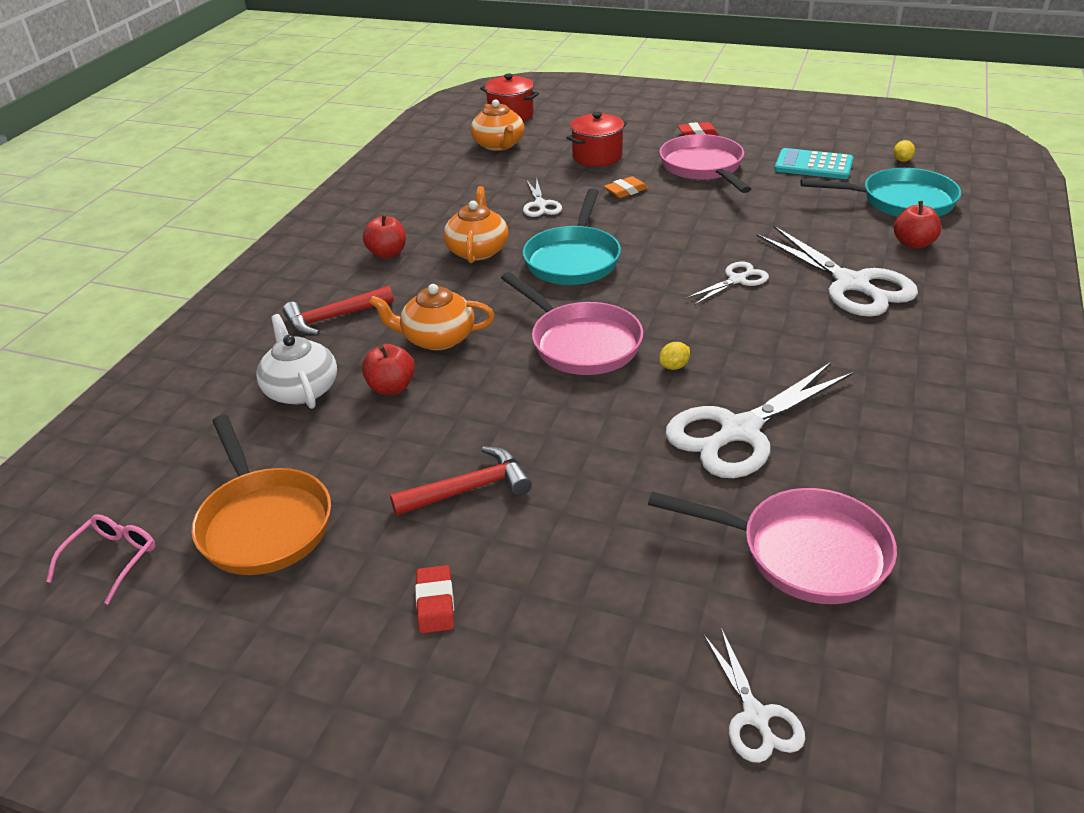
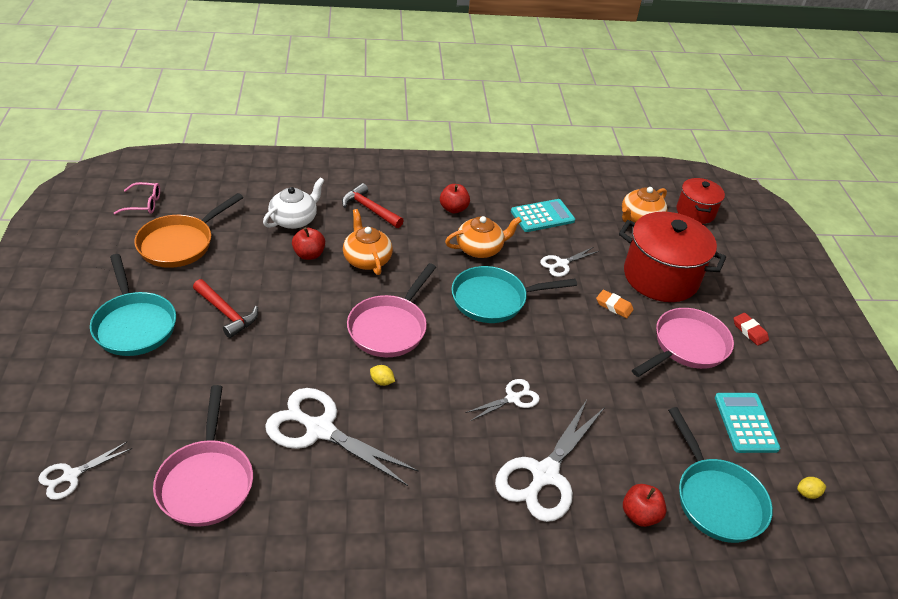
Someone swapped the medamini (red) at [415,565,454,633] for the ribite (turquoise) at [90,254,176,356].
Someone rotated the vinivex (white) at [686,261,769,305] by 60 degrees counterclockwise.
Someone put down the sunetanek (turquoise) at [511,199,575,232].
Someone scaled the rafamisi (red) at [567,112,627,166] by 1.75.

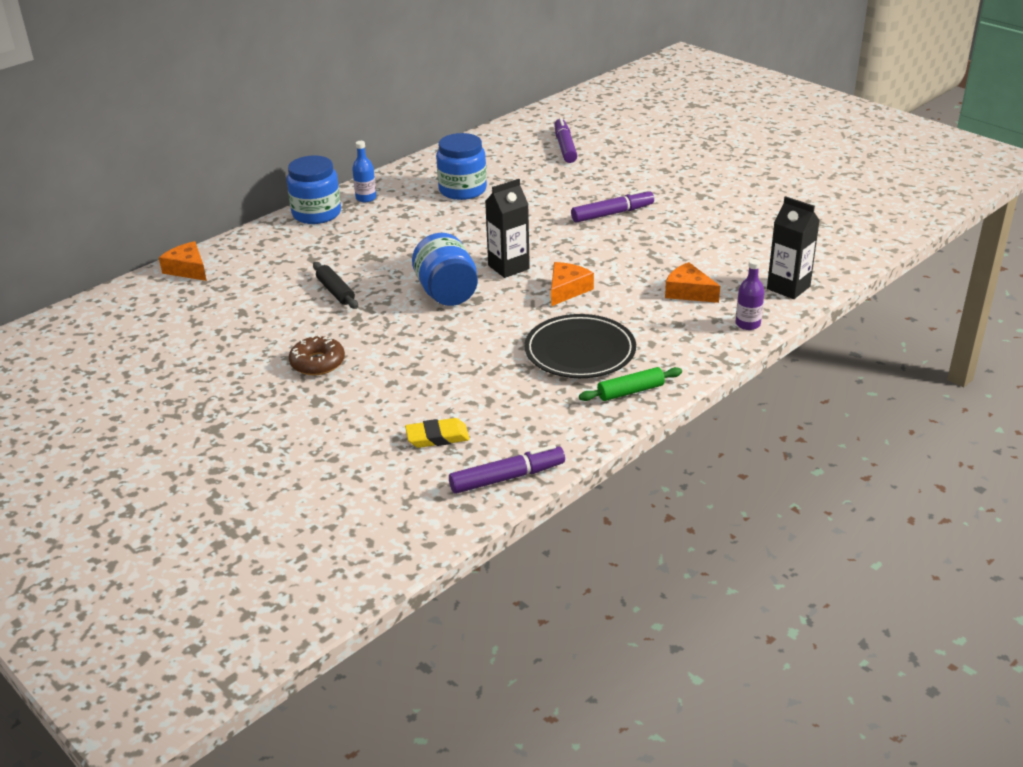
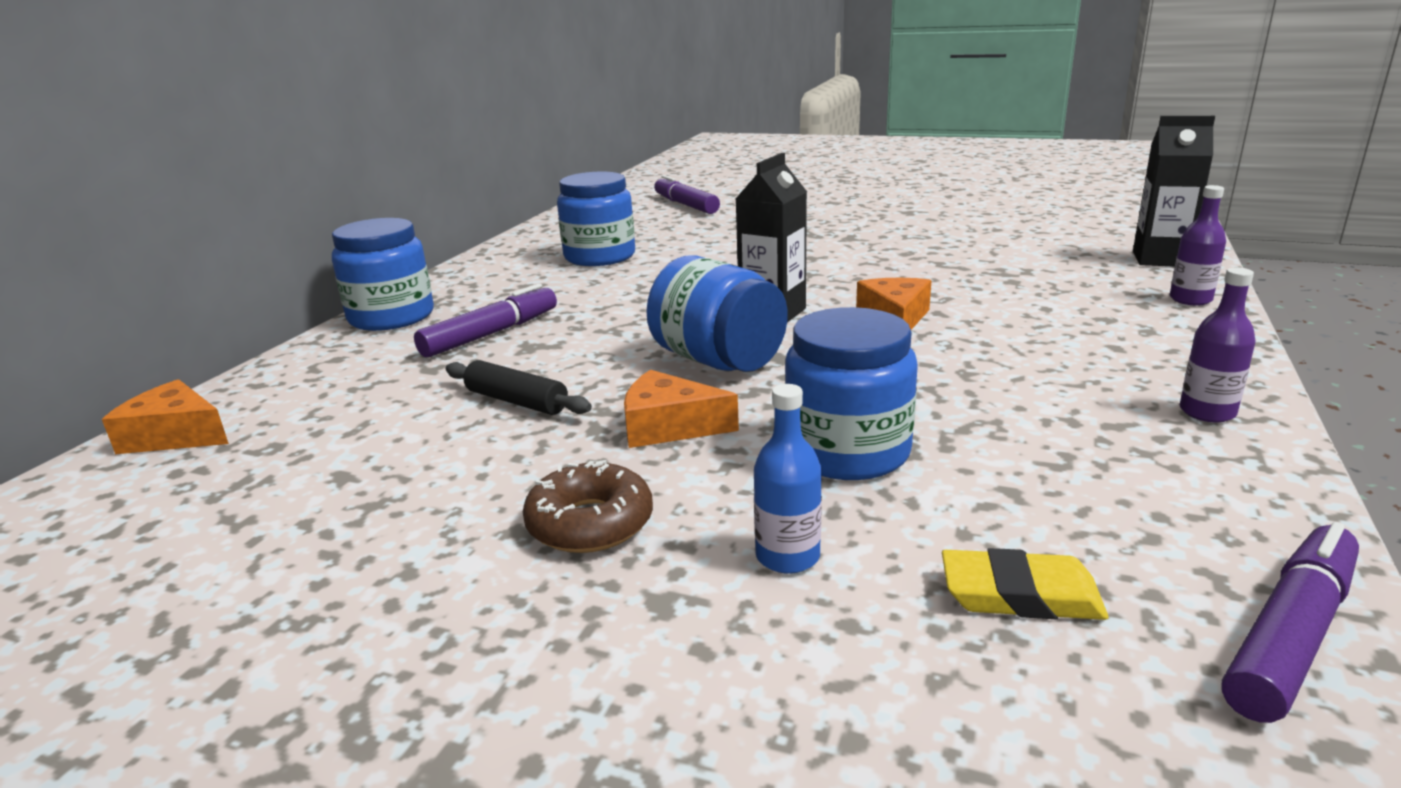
Someone carried the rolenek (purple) from [571,189,654,223] to [414,283,557,357].
Someone carried the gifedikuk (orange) from [665,262,720,303] to [624,370,739,448].
Someone carried the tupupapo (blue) from [352,141,377,202] to [754,384,822,574].
Someone put down the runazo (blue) at [785,307,918,480].
Someone rotated the medamini (yellow) at [405,418,470,448] by 45 degrees clockwise.
Someone swapped the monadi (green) at [579,367,682,401] for the tupupapo (purple) at [1180,267,1256,422].
Someone took away the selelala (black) at [524,314,636,378].

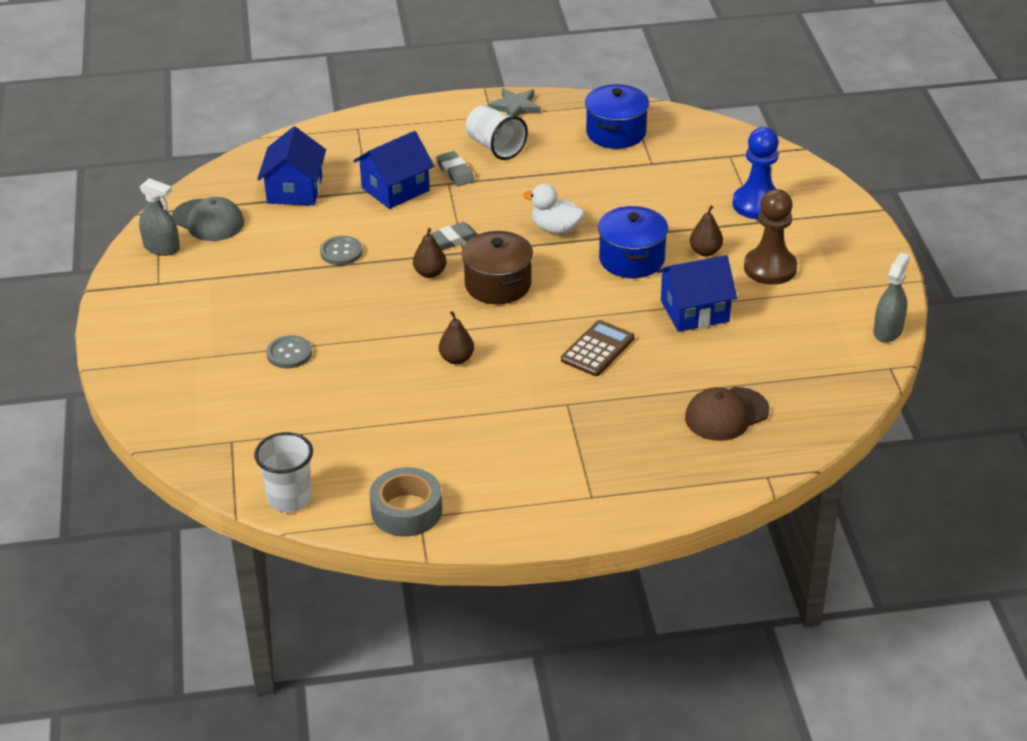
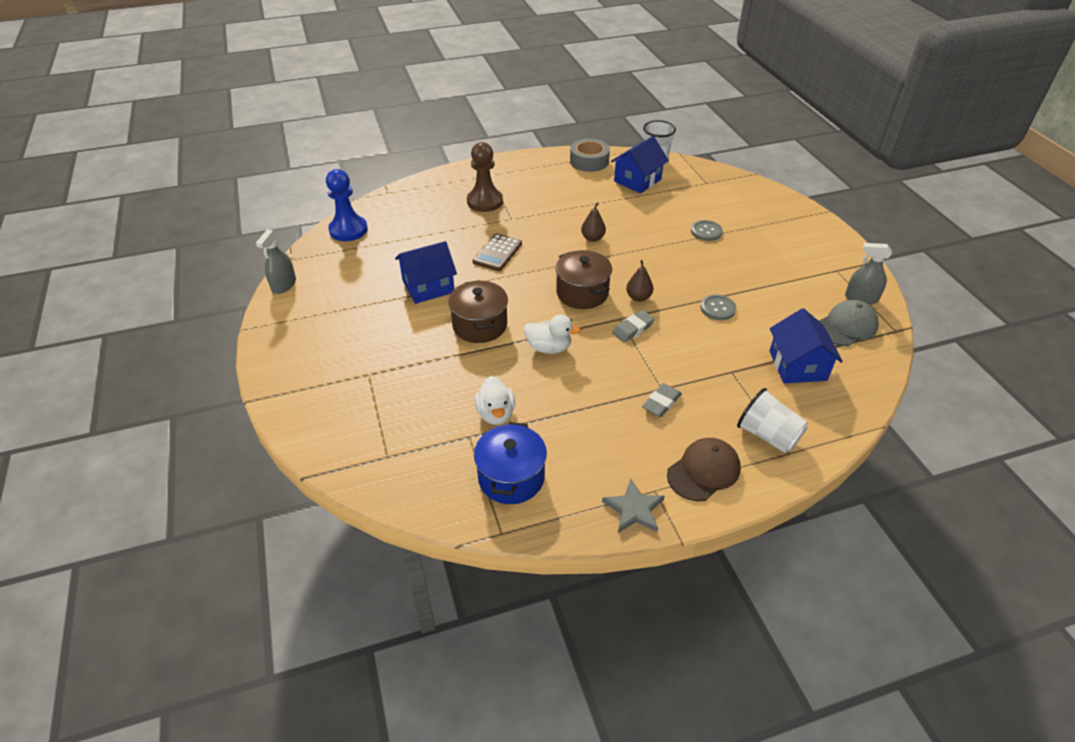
Someone carried the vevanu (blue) from [733,127,779,219] to [326,169,368,241].
Someone repainted the rafamisi (blue) at [598,206,668,278], which became the rafamisi (brown) at [448,280,508,343].
Someone carried the vevanu (brown) from [744,189,797,285] to [467,142,503,212].
Someone put down the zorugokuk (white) at [475,376,515,425].
Someone carried the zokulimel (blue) from [354,131,434,209] to [611,136,669,193].
Someone rotated the medamini (grey) at [436,151,475,187] by 75 degrees clockwise.
Someone carried the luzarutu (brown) from [685,387,769,441] to [667,438,741,501].
Someone carried the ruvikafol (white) from [466,105,528,160] to [737,388,808,453].
Someone rotated the luzarutu (grey) at [172,197,244,241] by 120 degrees clockwise.
Someone took away the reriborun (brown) at [690,205,723,256].

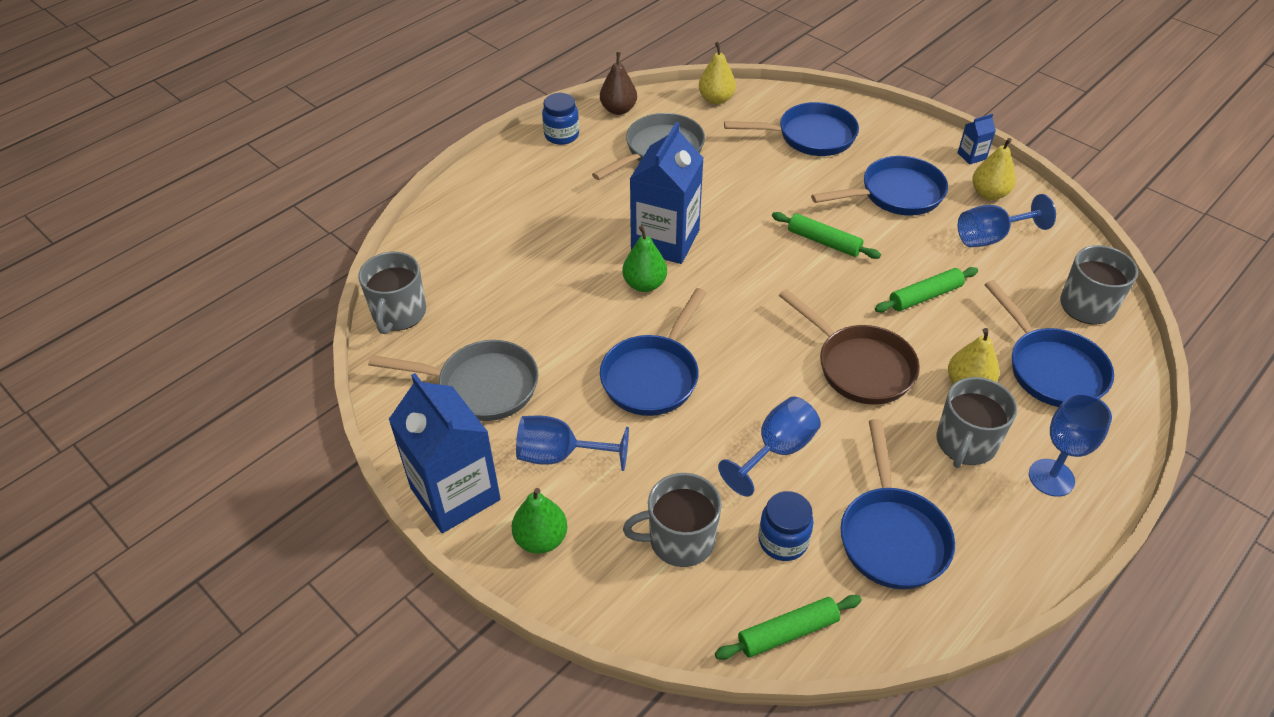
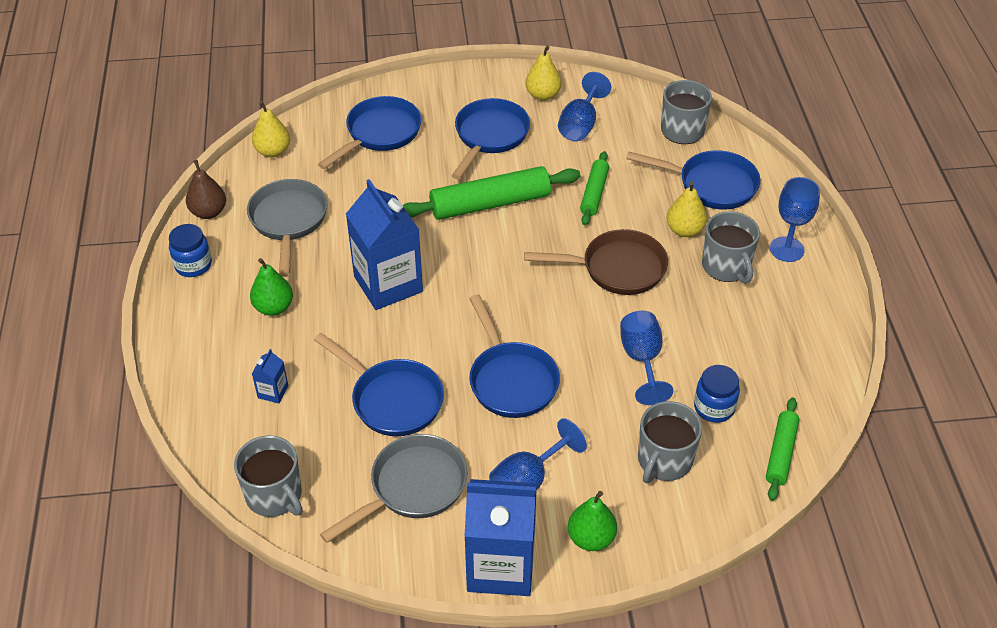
Someone carried the reriborun (green) from [622,225,667,292] to [250,258,293,316].
Someone carried the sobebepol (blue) from [958,114,996,165] to [252,349,288,403].
Someone carried the ribite (blue) from [841,419,955,589] to [314,333,444,436].
Someone scaled the monadi (green) at [772,212,881,259] by 1.75.

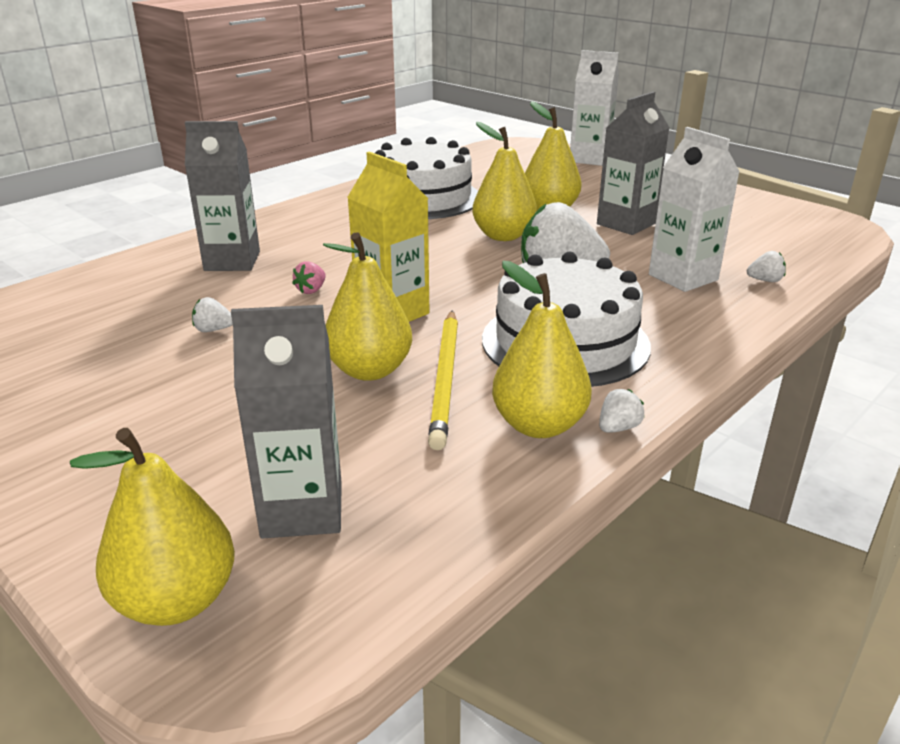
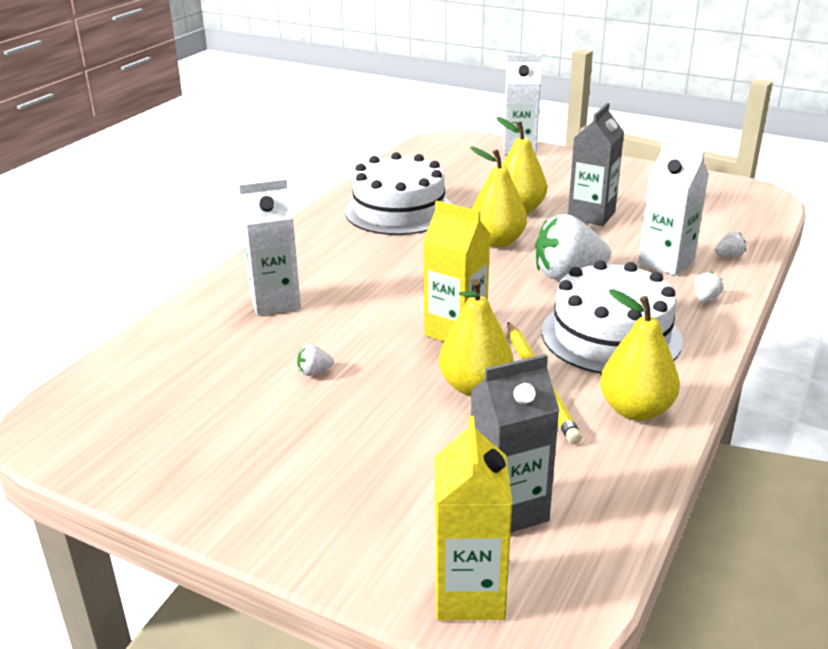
Someone repainted the sobebepol (grey) at [185,121,260,271], which became the sobebepol (white) at [239,179,301,316].
Someone swapped the reriborun (yellow) at [70,428,235,626] for the sobebepol (yellow) at [434,416,512,621].
Someone carried the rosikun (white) from [599,389,644,433] to [695,272,724,302].
Someone took away the rosikun (pink) at [292,261,326,294].

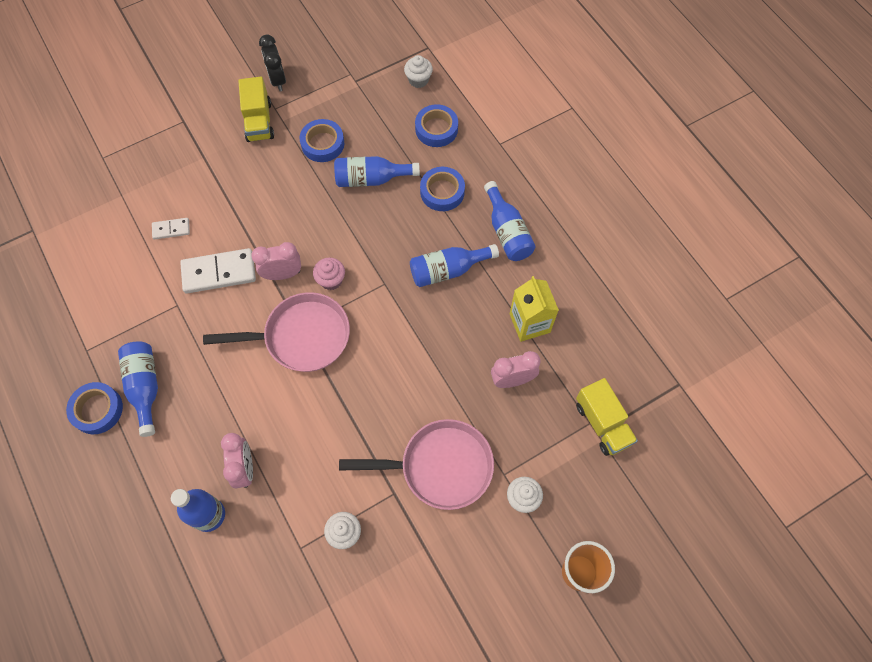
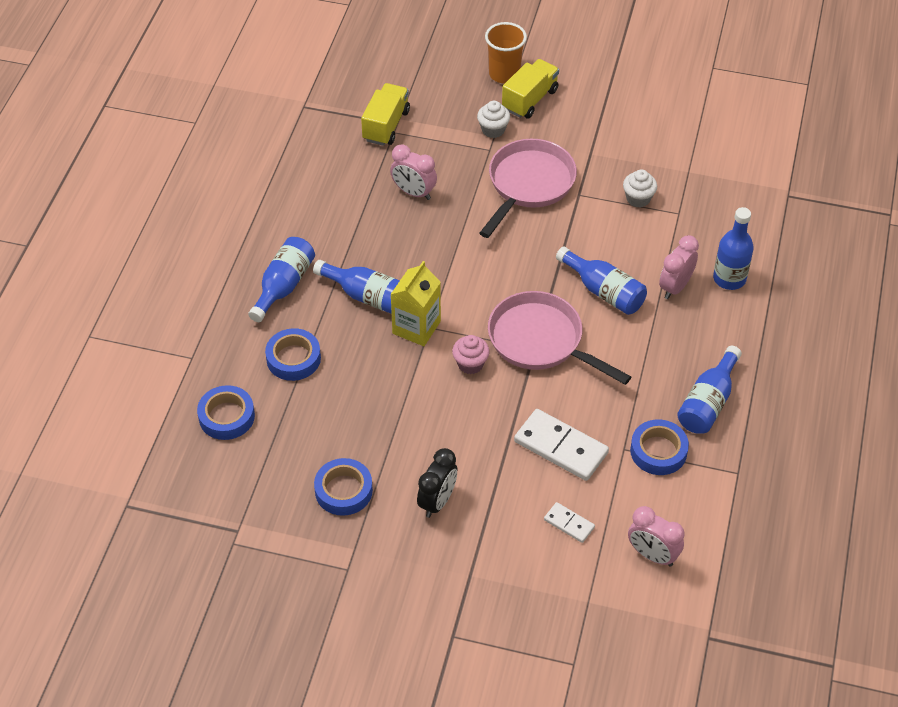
Someone carried the sobebepol (yellow) from [510,276,559,342] to [390,261,441,346].
Someone carried the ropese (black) from [259,35,286,92] to [417,448,457,518].
Someone rotated the ribite (pink) at [339,419,494,510] by 75 degrees clockwise.
Someone carried the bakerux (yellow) from [238,77,274,142] to [502,59,559,119].
Someone carried the tupupapo (blue) from [334,156,420,187] to [556,246,647,315].
Someone carried the ropese (pink) from [251,242,301,280] to [628,506,684,567].
Someone carried the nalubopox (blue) from [66,382,123,434] to [630,420,689,475].
Someone took away the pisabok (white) at [404,55,433,88].

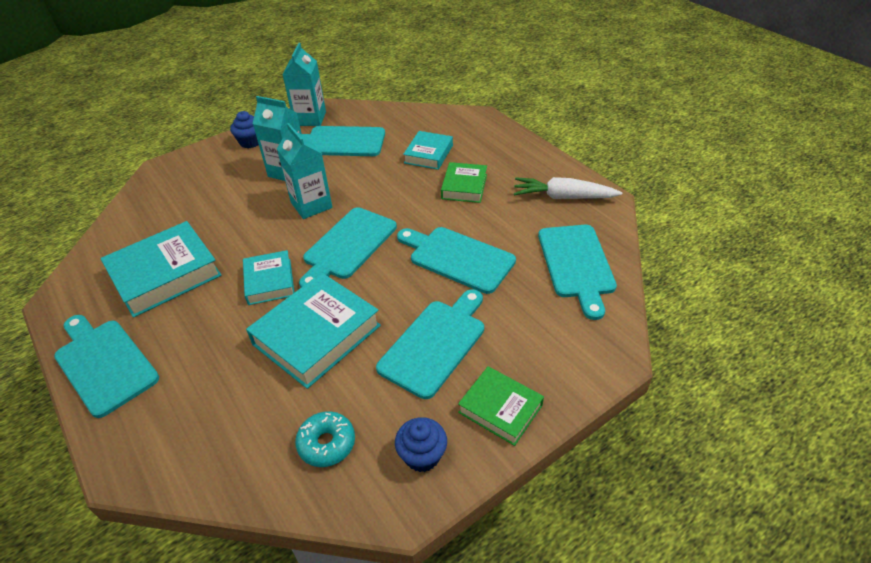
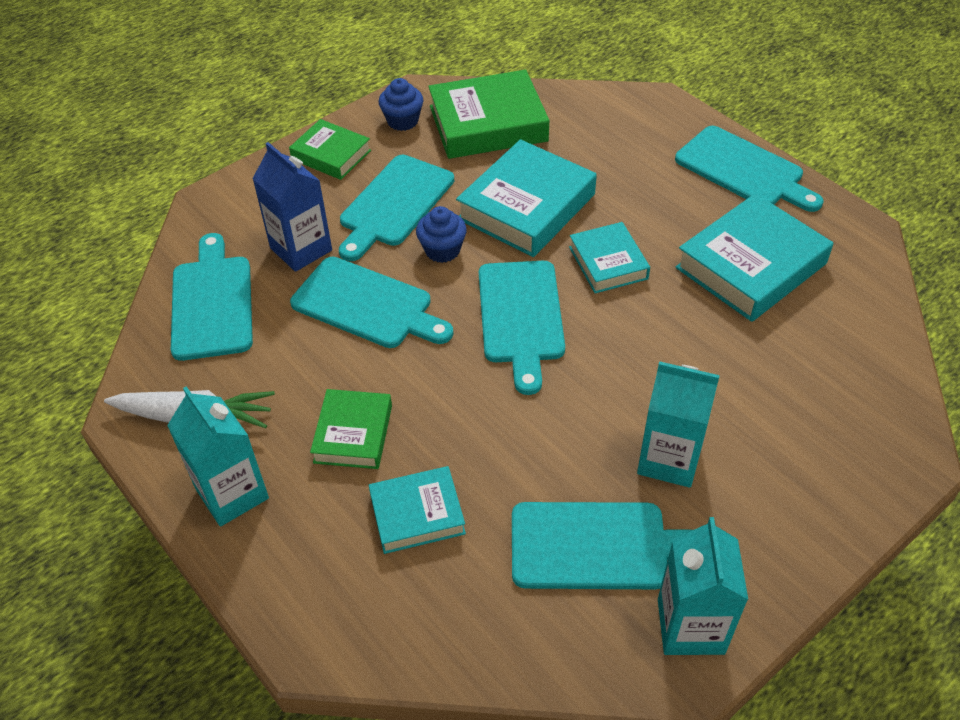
Someone carried the sobebepol (turquoise) from [277,123,332,219] to [167,386,269,527].
Someone put down the sobebepol (blue) at [252,142,332,272].
Someone rotated the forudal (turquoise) at [403,131,453,170] by 60 degrees clockwise.
Someone carried the pisabok (blue) from [230,111,259,148] to [416,206,467,263].
Someone swapped the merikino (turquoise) at [295,411,355,467] for the forudal (green) at [428,70,550,159].
Someone rotated the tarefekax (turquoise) at [299,207,397,288] by 150 degrees clockwise.

